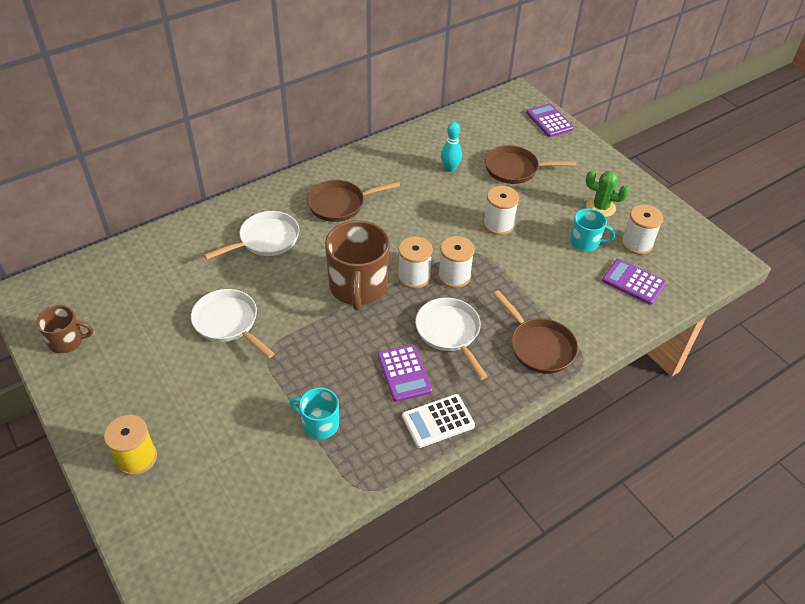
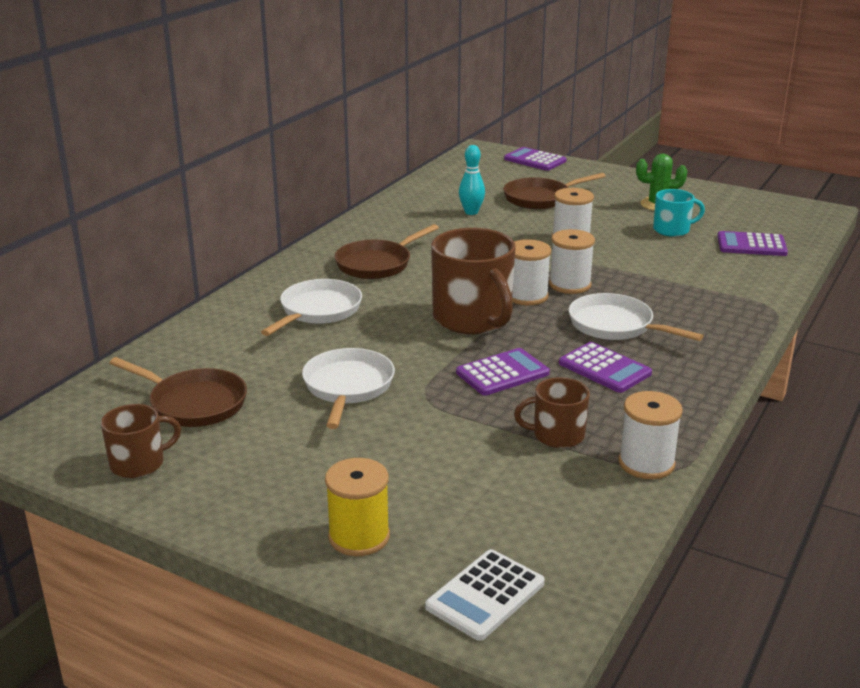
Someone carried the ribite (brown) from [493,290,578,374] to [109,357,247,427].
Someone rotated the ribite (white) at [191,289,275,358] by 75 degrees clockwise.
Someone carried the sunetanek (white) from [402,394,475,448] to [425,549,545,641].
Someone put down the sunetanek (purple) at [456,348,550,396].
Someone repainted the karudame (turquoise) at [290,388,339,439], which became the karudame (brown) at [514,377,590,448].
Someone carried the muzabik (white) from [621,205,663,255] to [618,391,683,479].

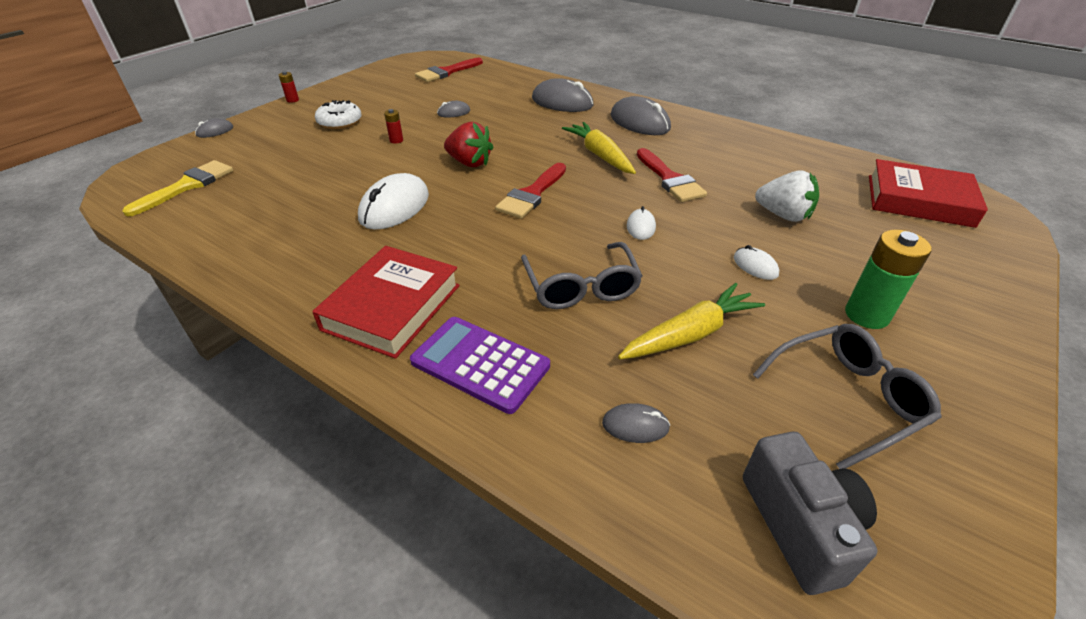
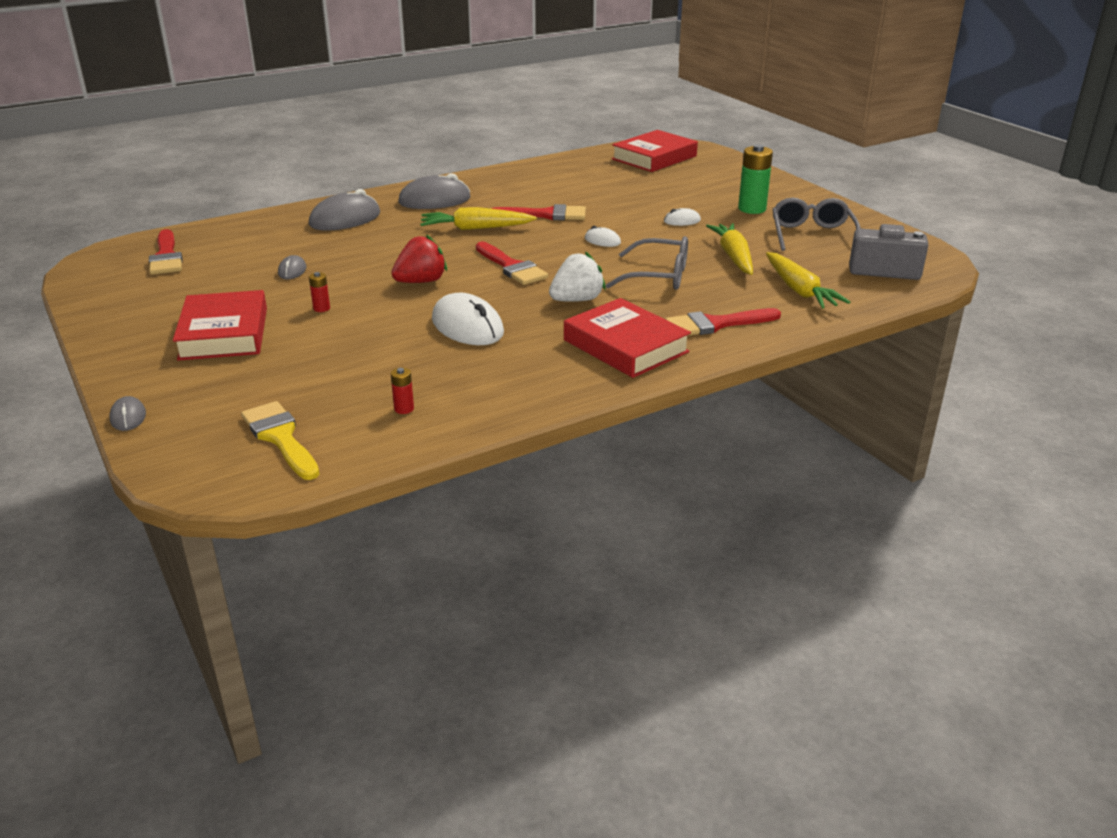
Someone swapped the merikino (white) at [315,100,362,129] for the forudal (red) at [173,290,267,361].
Someone carried the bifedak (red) from [279,71,299,103] to [391,368,414,414].
Someone carried the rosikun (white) from [755,171,819,222] to [549,251,606,302].
Someone swapped the sunetanek (purple) at [410,317,550,414] for the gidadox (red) at [665,308,781,336].
Someone swapped the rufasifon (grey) at [602,403,670,443] for the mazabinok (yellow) at [766,252,850,309].

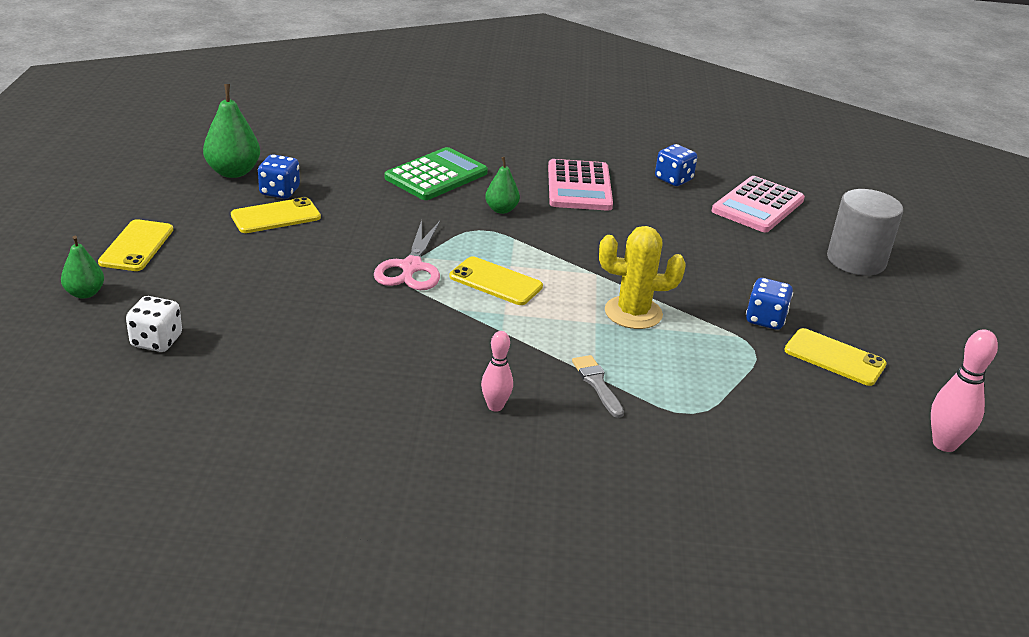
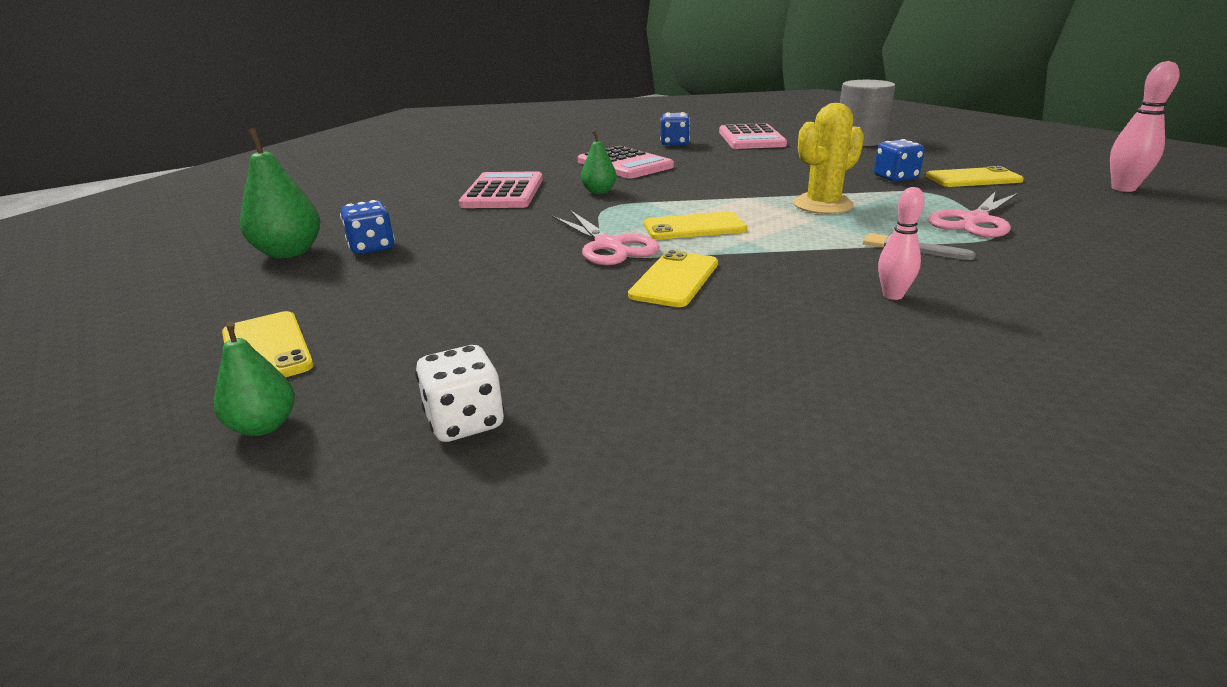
Someone repainted the sunetanek (green) at [385,147,488,200], which became the sunetanek (pink) at [459,171,543,208].
Someone carried the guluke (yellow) from [231,197,321,233] to [628,250,718,307].
Someone put down the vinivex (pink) at [928,191,1018,238].

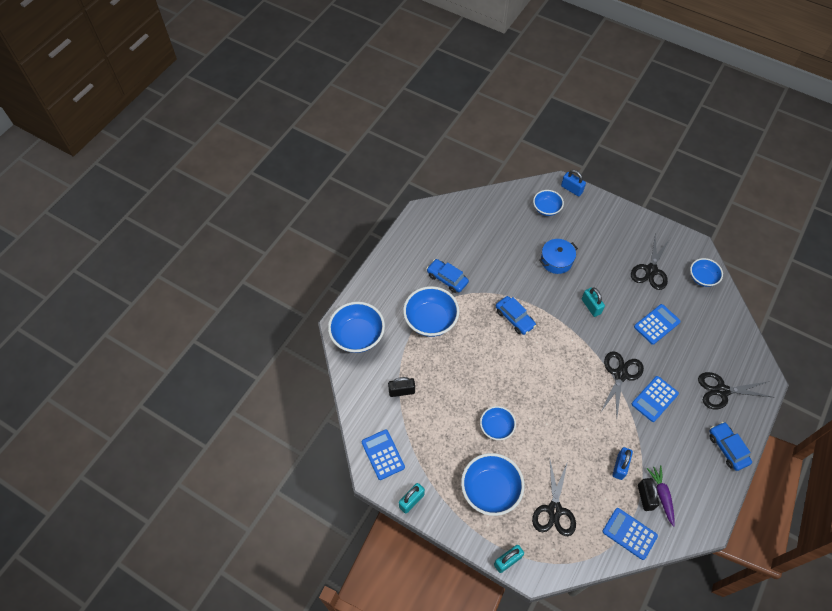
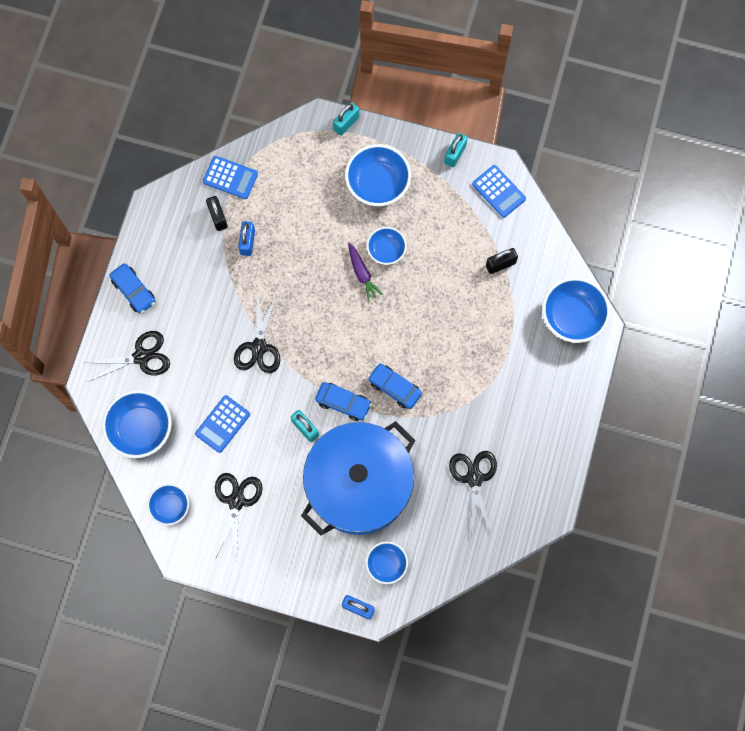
Someone carried the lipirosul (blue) from [403,286,459,337] to [102,390,172,458].
Someone scaled the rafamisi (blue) at [539,239,578,274] by 2.43.
Someone carried the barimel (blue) from [427,259,469,293] to [315,382,372,421].
Someone carried the mazabinok (purple) from [647,465,675,527] to [348,242,383,302].
Someone carried the vinivex (black) from [532,461,576,536] to [449,451,497,537].
Someone took away the sunetanek (blue) at [632,376,679,422].

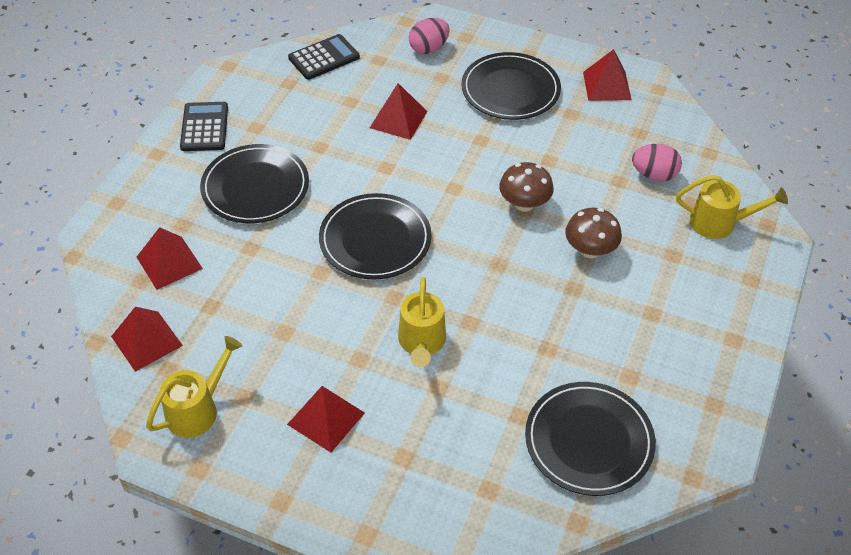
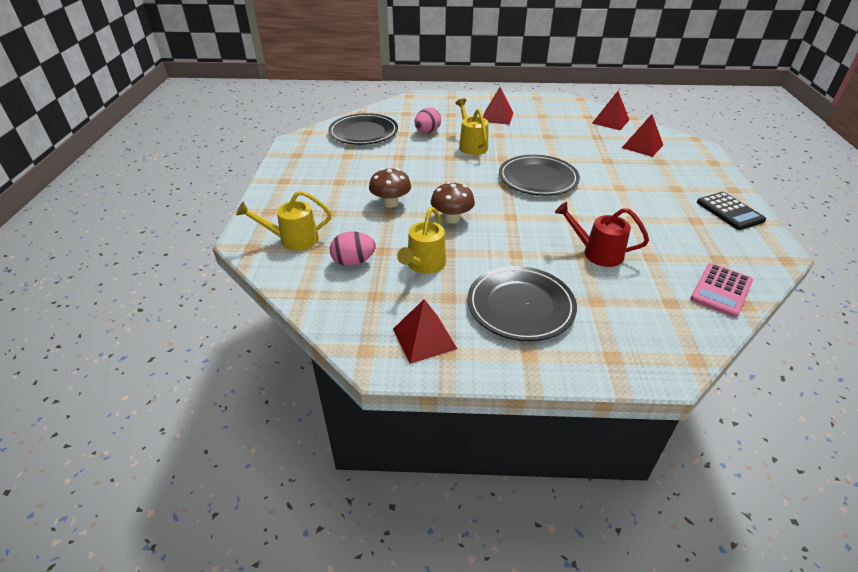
Someone carried the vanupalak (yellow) from [146,336,242,438] to [397,207,446,274].
Someone carried the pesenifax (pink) from [409,18,450,54] to [415,108,441,133].
Someone swapped the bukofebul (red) at [370,83,427,140] for the vanupalak (red) at [555,202,649,267].
Someone repainted the sunetanek (black) at [288,34,360,80], which became the sunetanek (pink) at [690,263,753,317].
Someone took away the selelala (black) at [200,144,309,223].

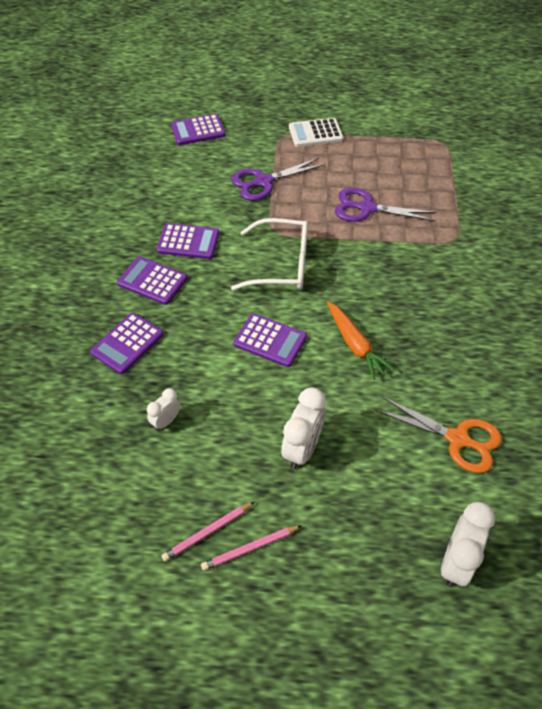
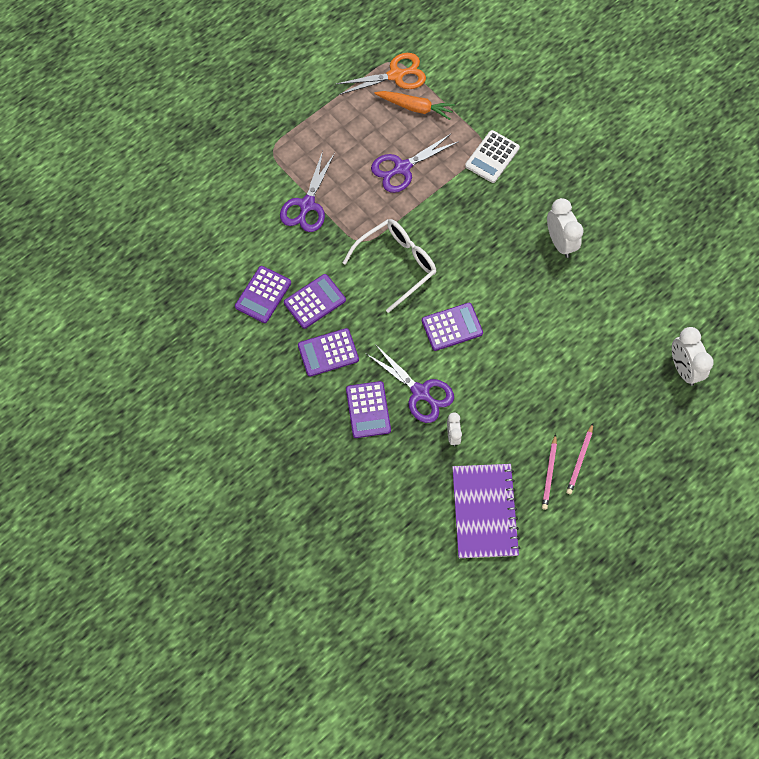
Someone carried the sunetanek (purple) from [171,114,226,145] to [235,266,291,323].
Someone carried the vinivex (orange) from [375,396,502,473] to [336,53,426,95].
Someone put down the vinivex (purple) at [367,344,454,423].
Someone carried the mazabinok (orange) from [327,302,394,380] to [374,91,455,120].
Someone put down the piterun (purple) at [452,464,521,558].
Someone carried the sunetanek (white) from [289,118,343,147] to [465,130,520,183].
Someone carried the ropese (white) from [281,387,326,469] to [547,198,584,258].

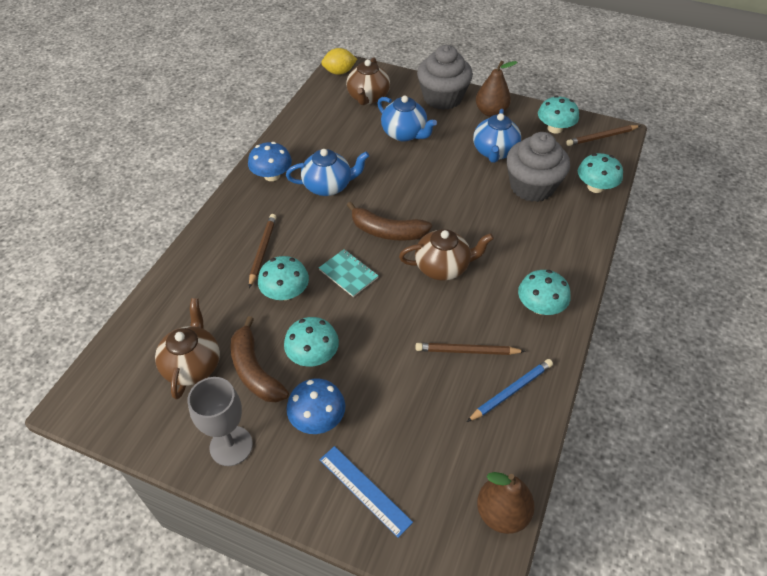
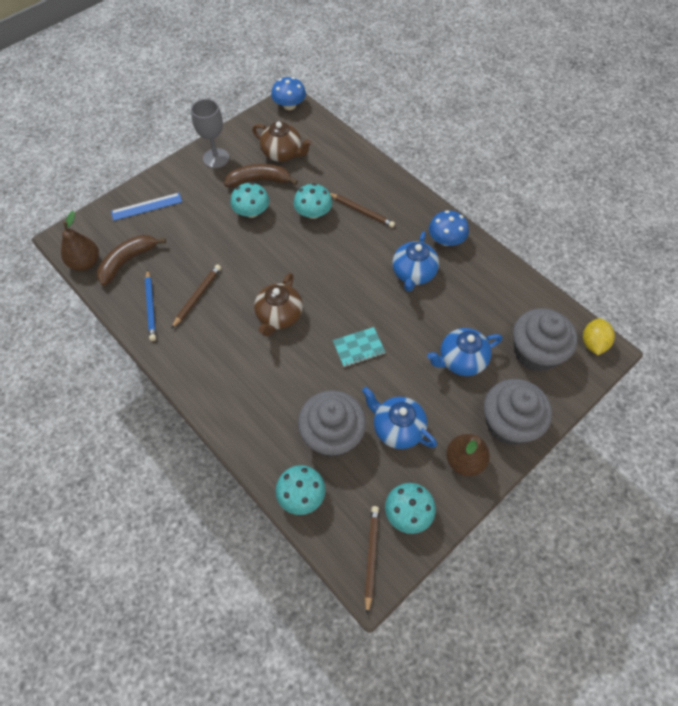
Someone carried the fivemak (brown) from [347,202,432,241] to [97,235,166,286].
Someone carried the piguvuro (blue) from [286,378,345,434] to [271,77,306,110].
Someone carried the piterun (turquoise) from [319,249,379,297] to [333,327,385,367].
Someone swapped the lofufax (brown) at [346,57,390,105] for the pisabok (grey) at [513,308,578,372].
Someone took away the piguvuro (turquoise) at [518,270,571,315].

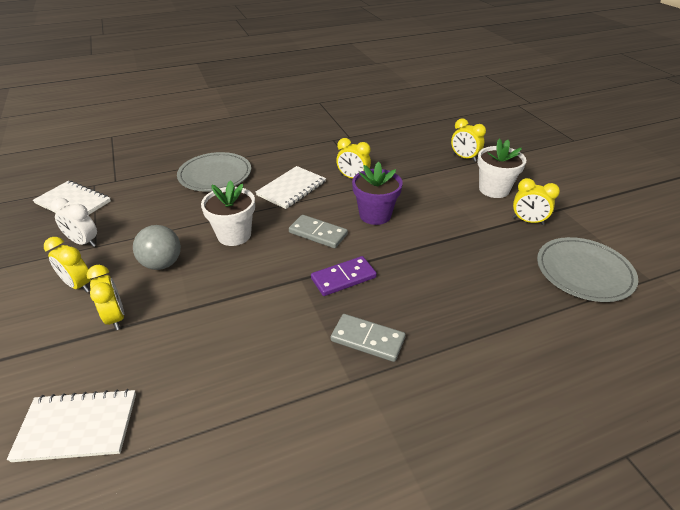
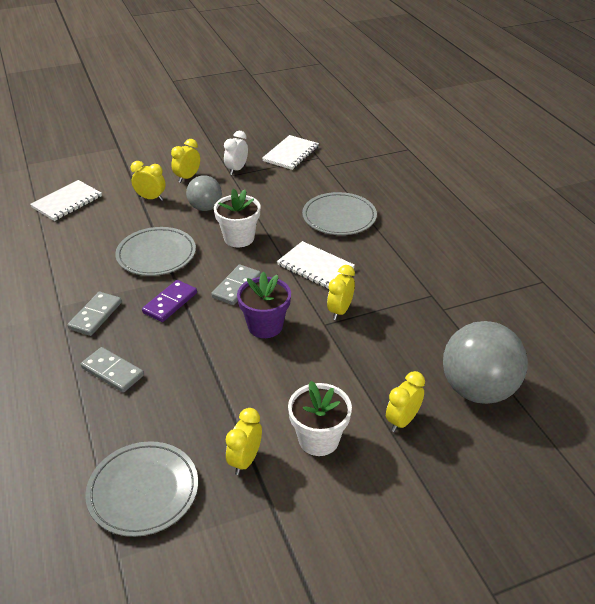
Someone rotated the piterun (white) at [7,389,136,462] by 45 degrees clockwise.
Someone put down the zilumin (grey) at [81,347,144,392].
Someone put down the selelala (grey) at [115,227,196,276].
Someone rotated the ropese (yellow) at [87,265,124,330] by 135 degrees counterclockwise.
Someone rotated the zilumin (purple) at [311,256,377,296] by 60 degrees clockwise.
Someone put down the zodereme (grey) at [443,321,528,404].

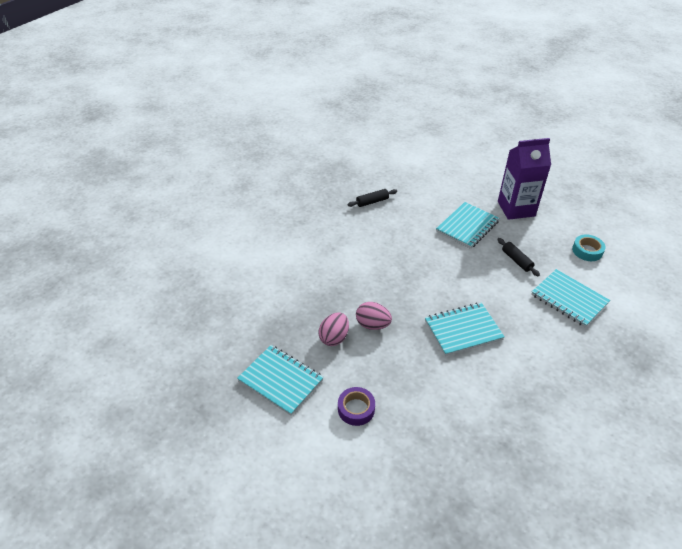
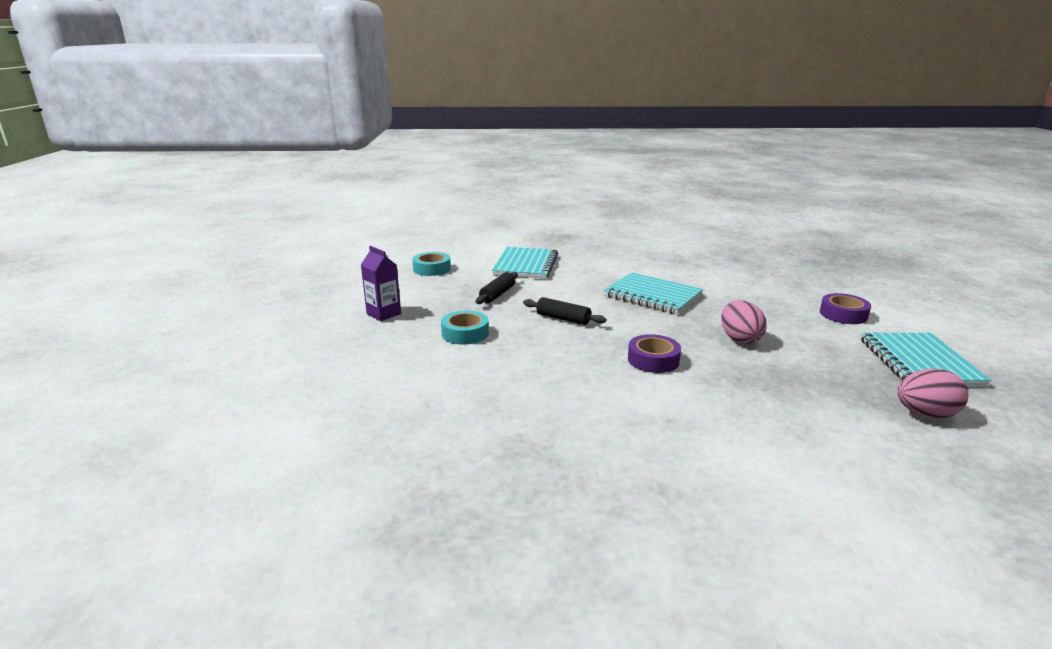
Someone scaled the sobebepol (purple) at [498,138,551,220] by 0.53.
Someone swapped the piterun (turquoise) at [436,202,499,249] for the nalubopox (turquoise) at [441,310,489,345].
Someone carried the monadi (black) from [347,189,397,207] to [523,297,607,325].
Someone put down the nalubopox (purple) at [628,334,681,373].
Someone carried the pesenifax (pink) from [319,312,349,346] to [897,368,969,418].

